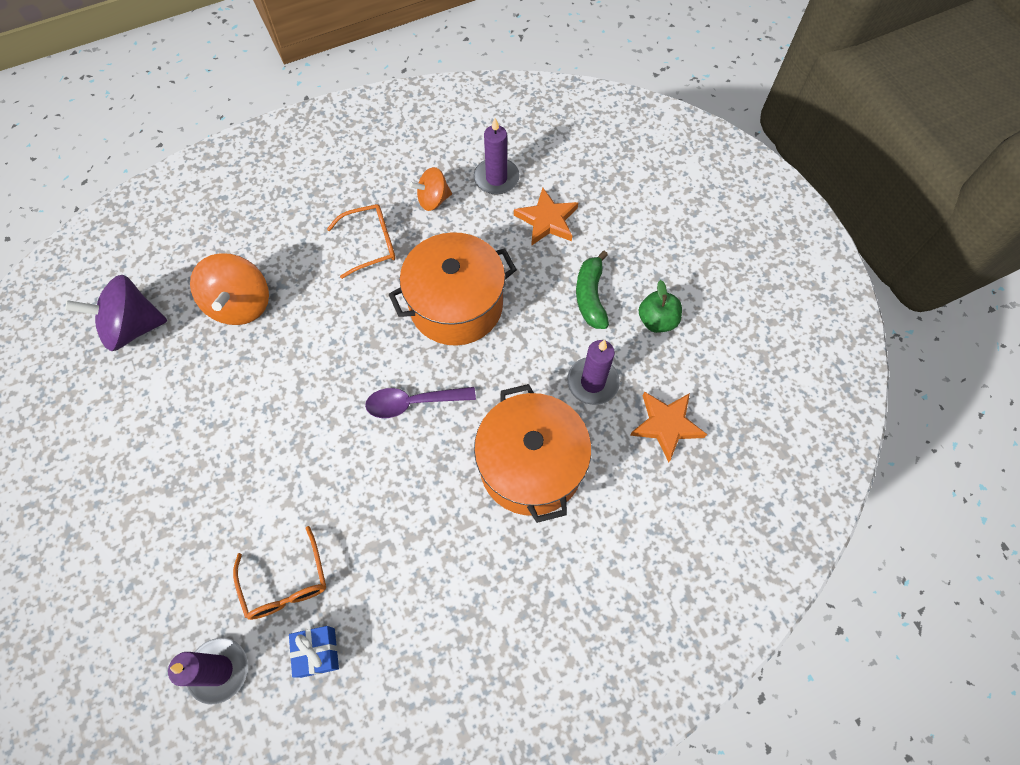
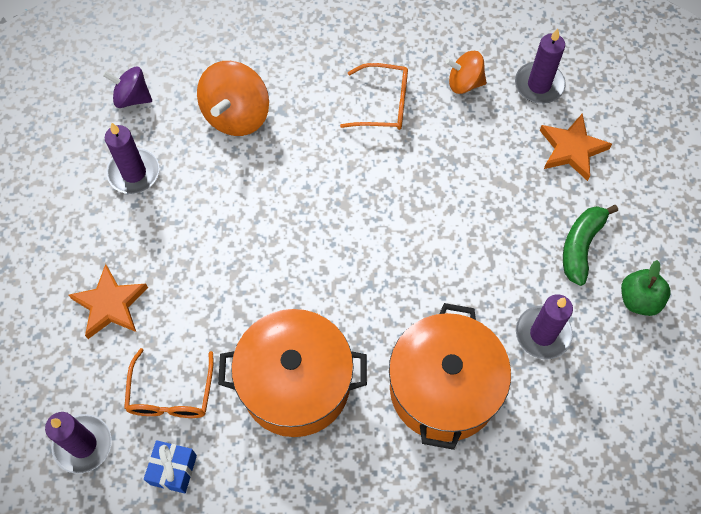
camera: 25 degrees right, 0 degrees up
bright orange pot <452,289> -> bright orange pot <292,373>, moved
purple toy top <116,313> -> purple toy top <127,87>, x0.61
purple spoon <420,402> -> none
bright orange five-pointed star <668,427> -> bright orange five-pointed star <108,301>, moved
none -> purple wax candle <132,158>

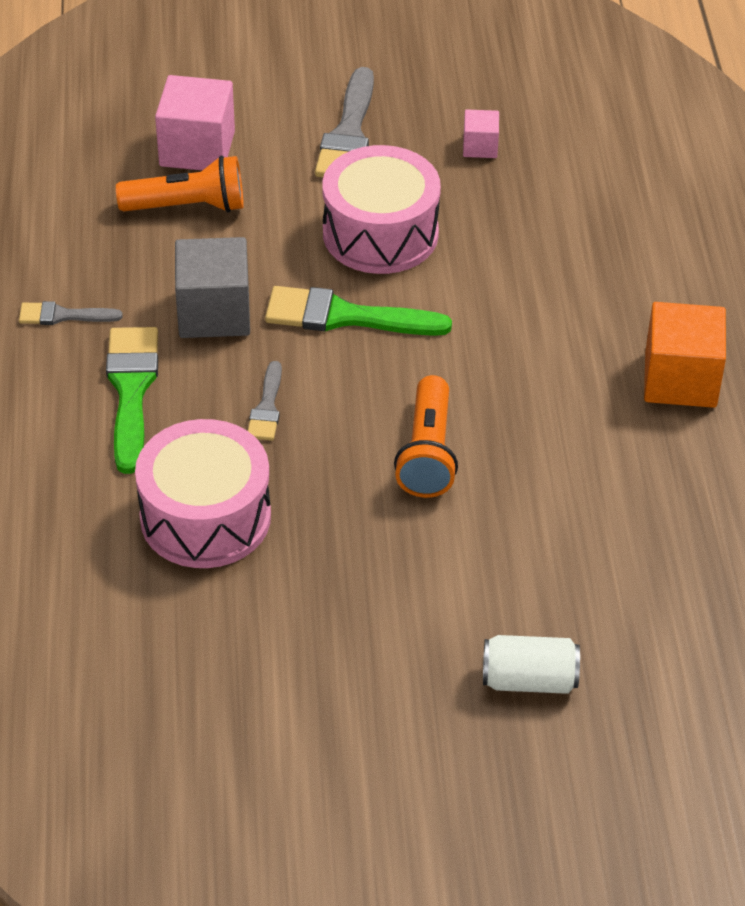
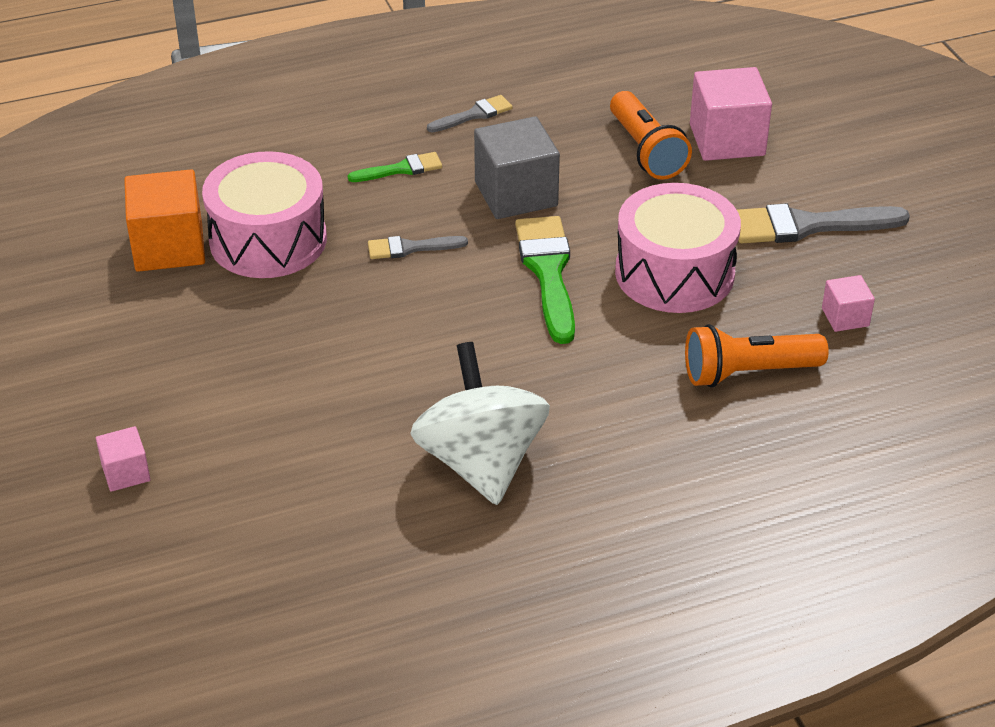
camera: 75 degrees right, 5 degrees down
ash-grey paint brush <71,313> -> ash-grey paint brush <470,114>, 75 degrees clockwise
bright orange solid cube <685,355> -> bright orange solid cube <164,220>, moved
leaf-green paint brush <132,400> -> leaf-green paint brush <395,167>, x0.55
bright orange pocket torch <426,436> -> bright orange pocket torch <757,355>, moved
white tin <531,664> -> rose-pink solid cube <123,459>
none -> white toy top <480,423>

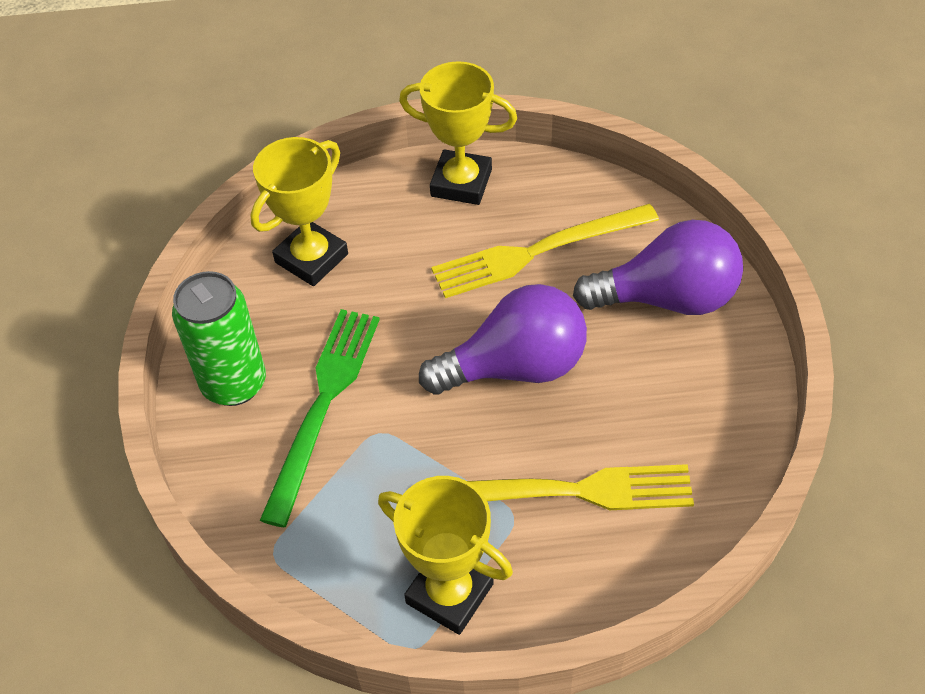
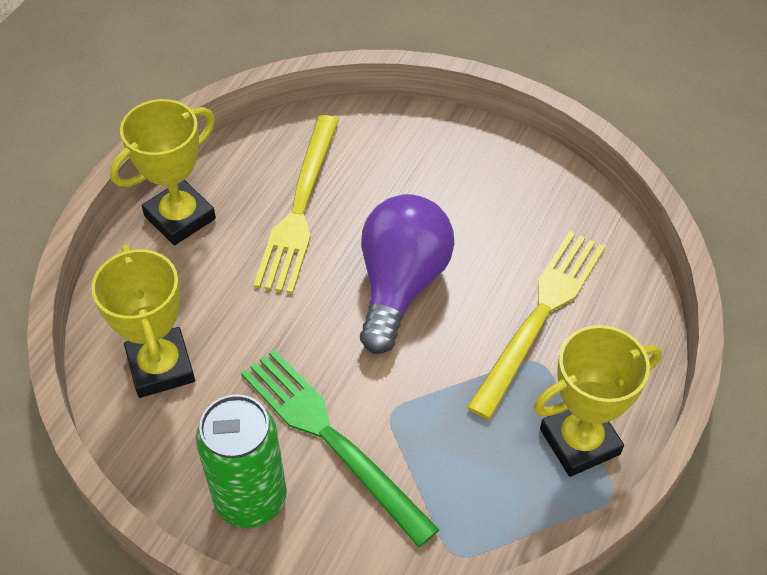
camera: 60 degrees left, 0 degrees up
purple bulb <658,267> -> none

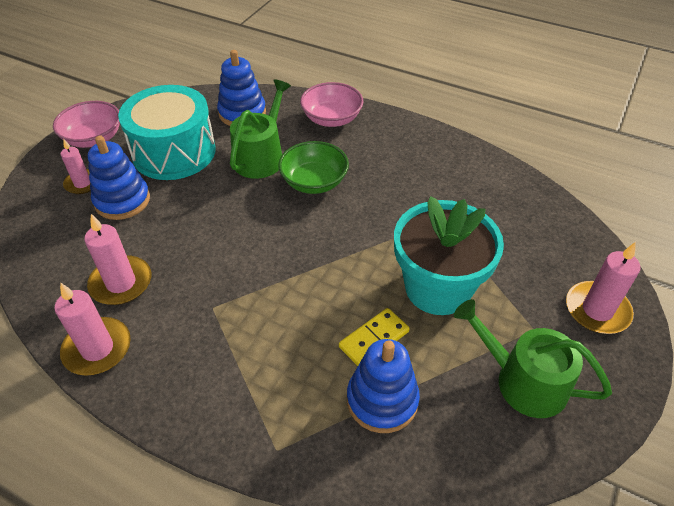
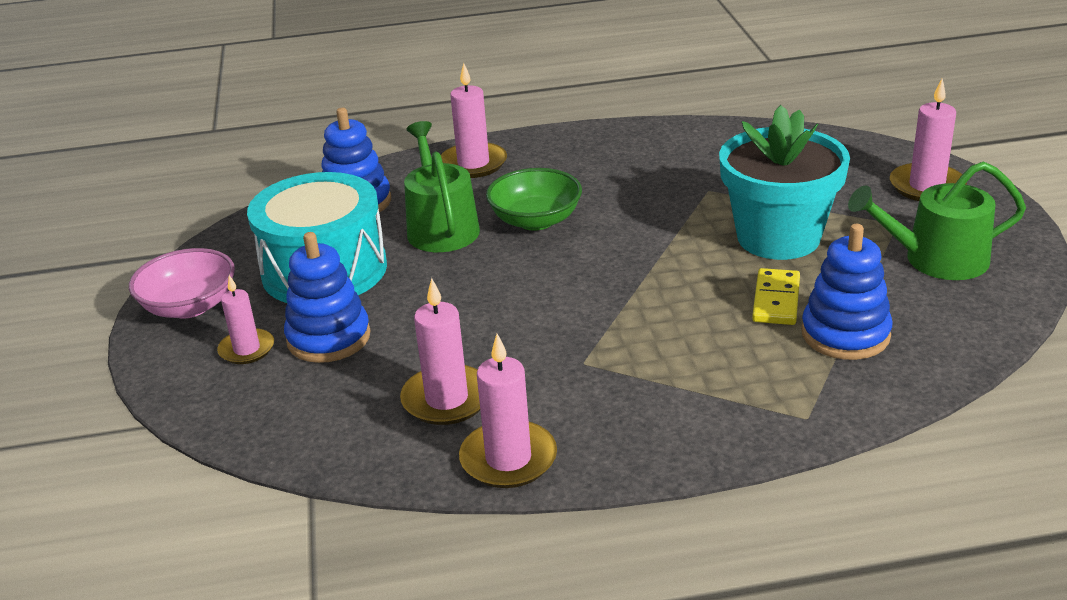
camera: 35 degrees left, 15 degrees down
rose-pink bowl <331,104> -> rose-pink wax candle <474,120>

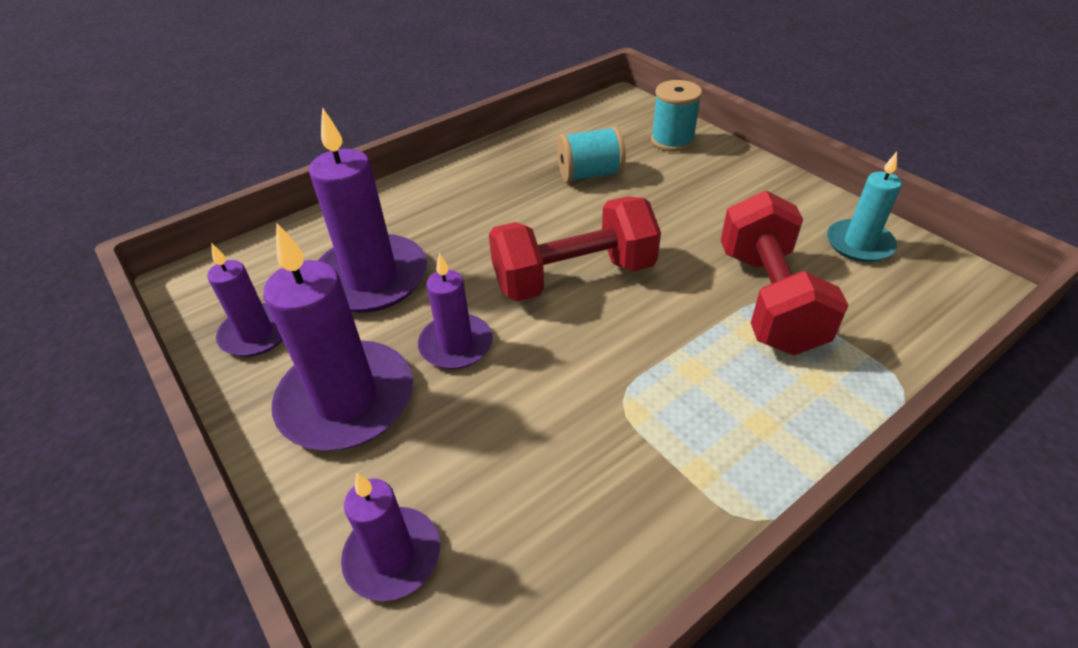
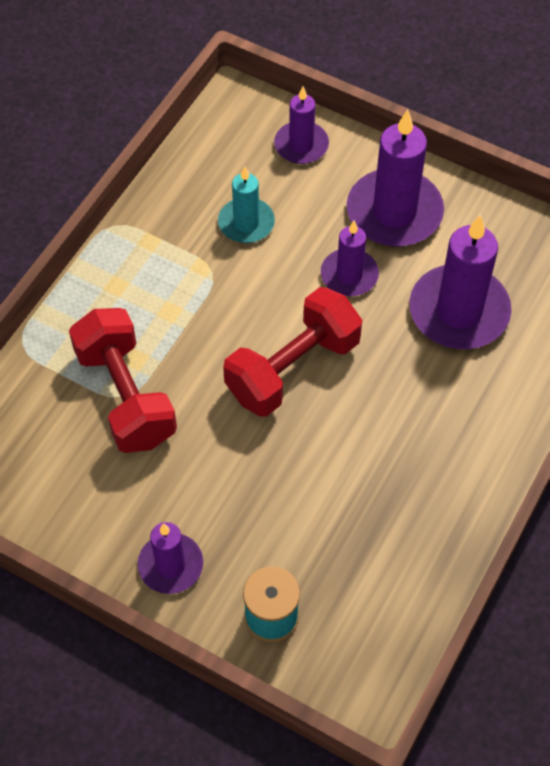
camera: 155 degrees right, 15 degrees up
turquoise spool <591,154> -> none
turquoise wax candle <864,207> -> turquoise wax candle <246,204>, moved
purple wax candle <245,300> -> purple wax candle <170,558>, moved

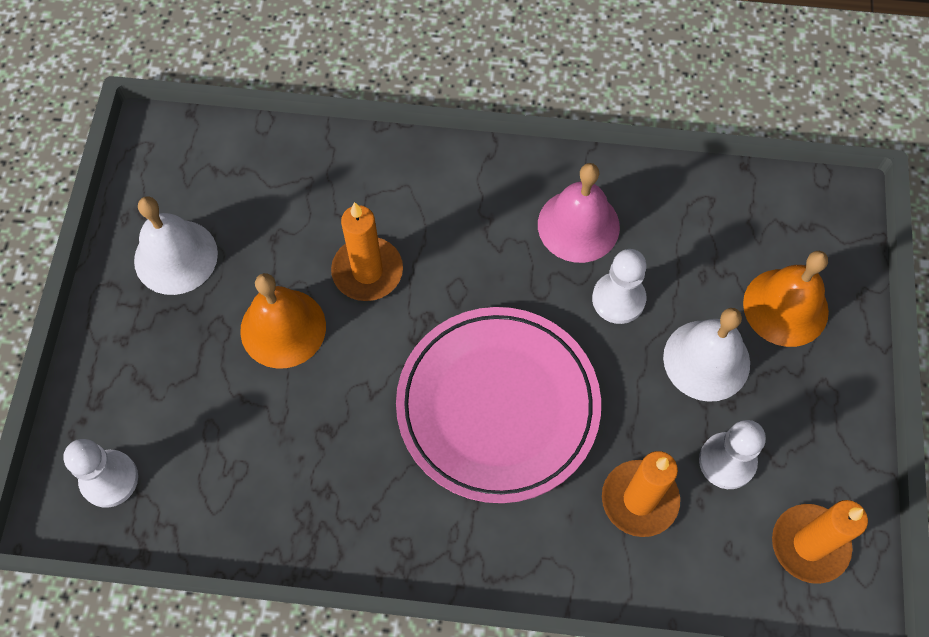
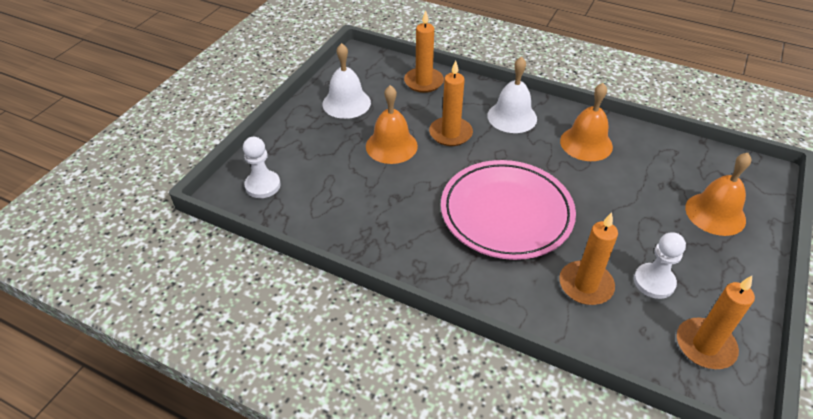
camera: 20 degrees right, 20 degrees down
rose-pink bell <579,213> -> bright orange bell <586,122>
white game pawn <619,286> -> none
white bell <706,355> -> white bell <512,95>, moved
none -> bright orange wax candle <424,52>

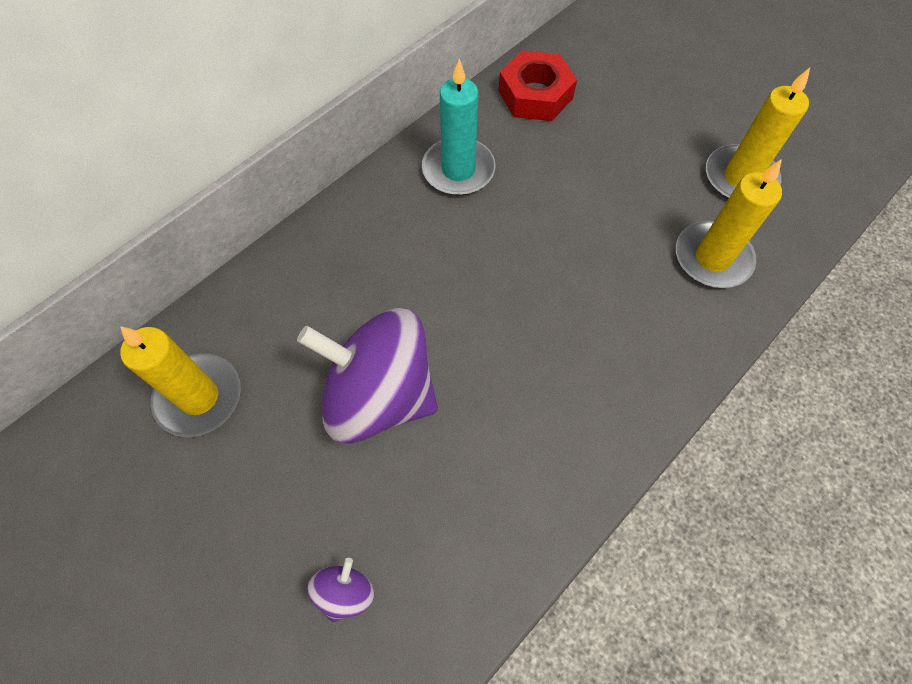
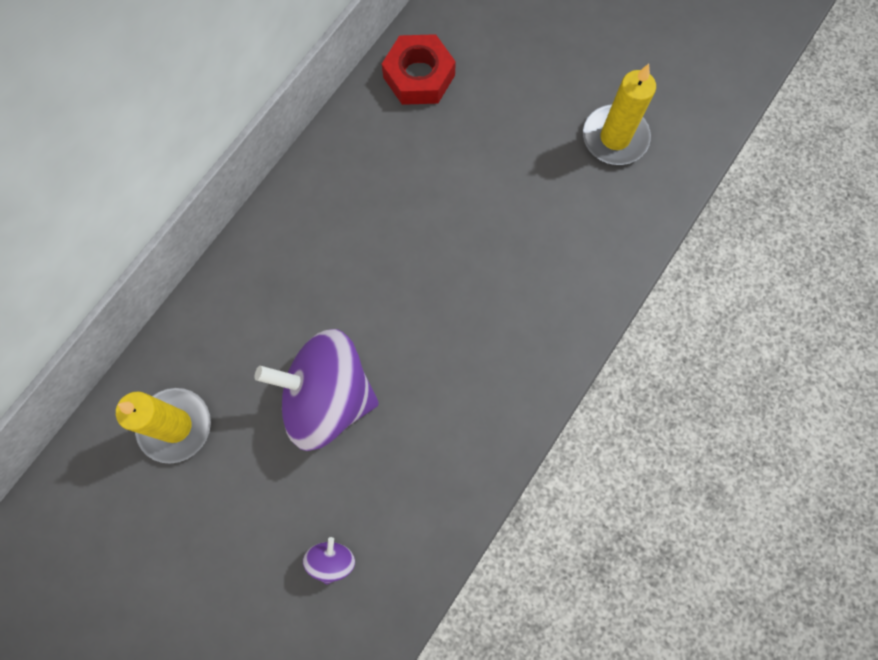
camera: 10 degrees left, 10 degrees up
turquoise wax candle <458,127> -> none
golden wax candle <729,223> -> none

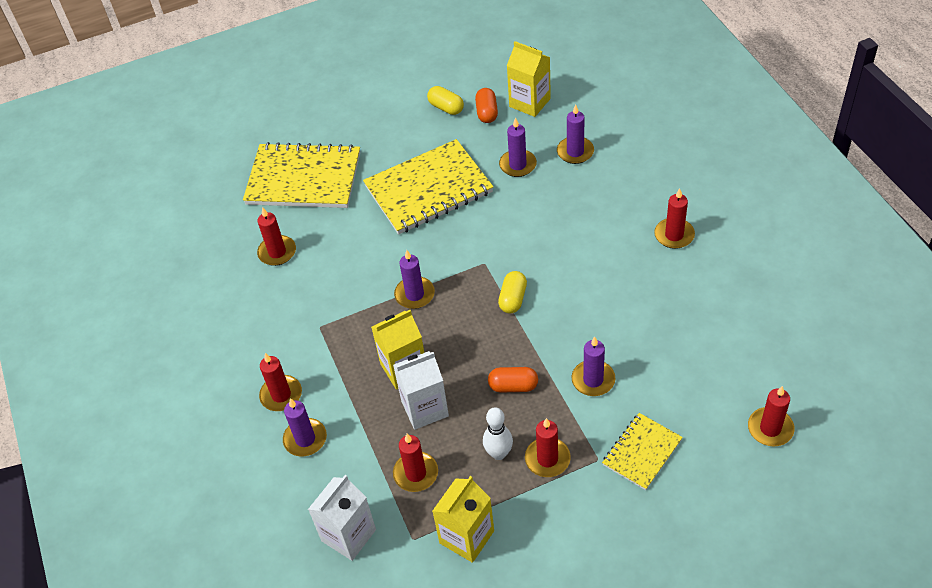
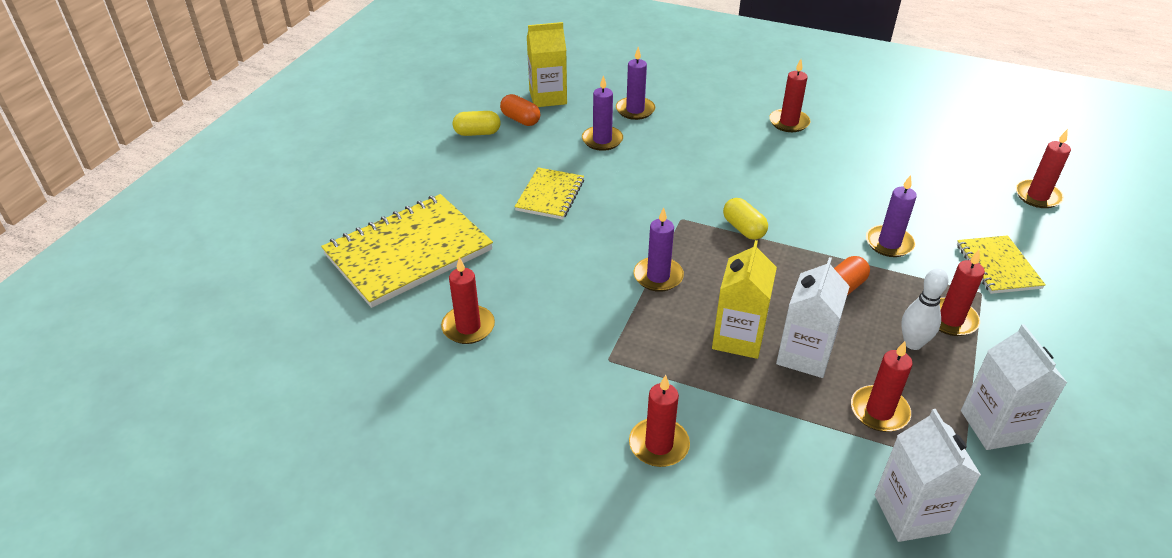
camera: 50 degrees left, 10 degrees down
golden notepad <428,186> -> golden notepad <549,193>, x0.54
purple wax candle <305,427> -> none
golden carton <463,519> -> white carton <1014,387>

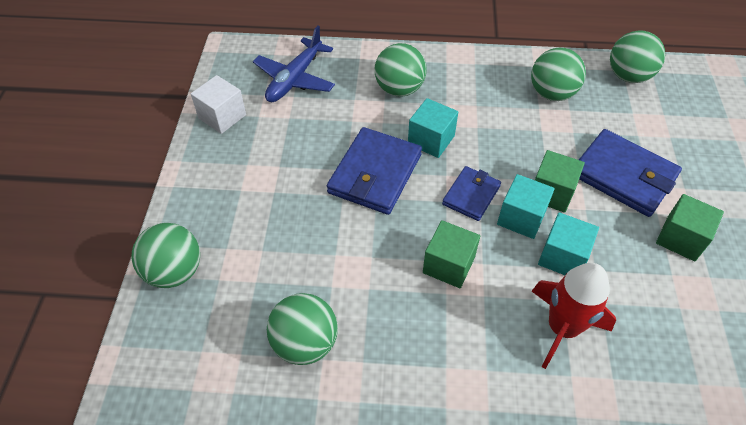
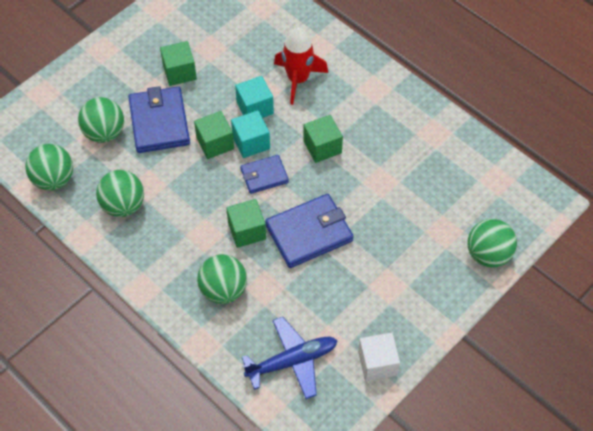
camera: 140 degrees left, 5 degrees up
turquoise solid cube <433,128> -> leaf-green solid cube <246,223>
leaf-green play ball <302,329> -> leaf-green play ball <101,120>, moved

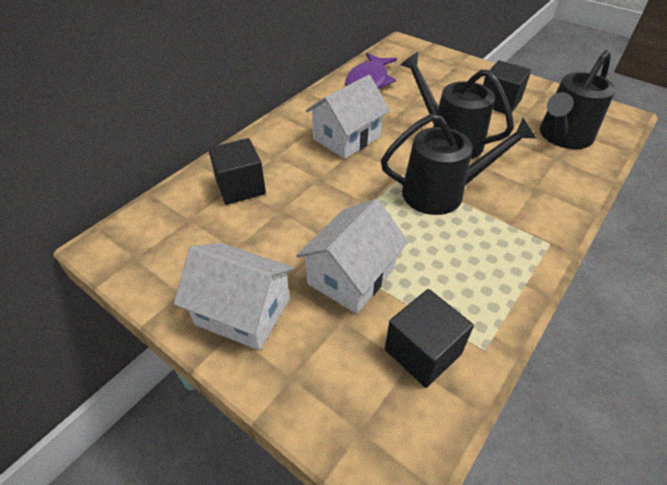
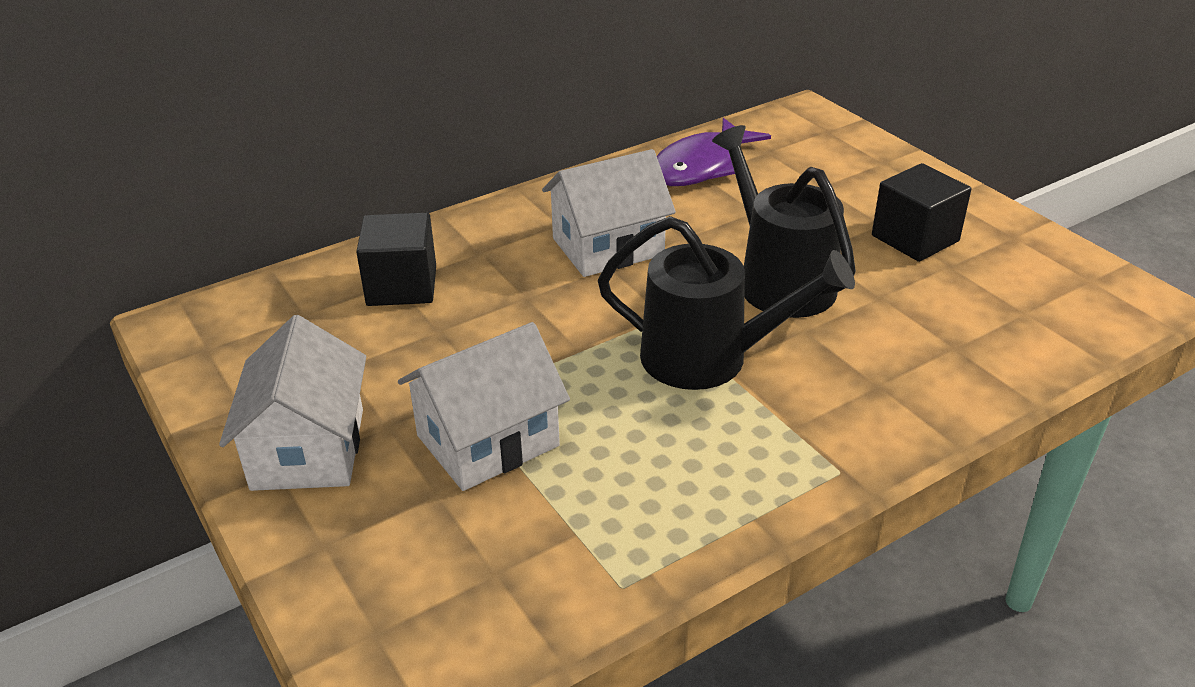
camera: 20 degrees right, 10 degrees down
black watering pot <577,99> -> none
white house <234,296> -> white house <292,403>, 45 degrees clockwise
black solid cube <429,338> -> none

